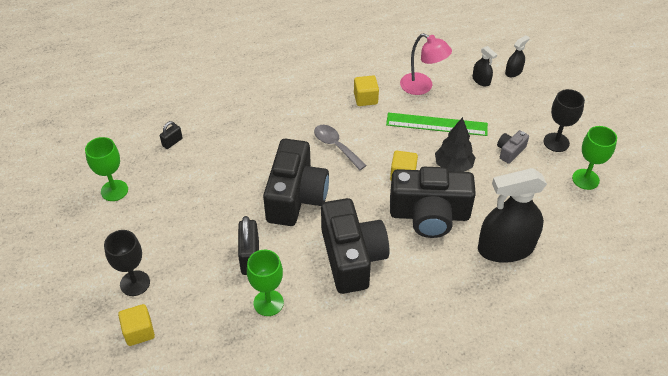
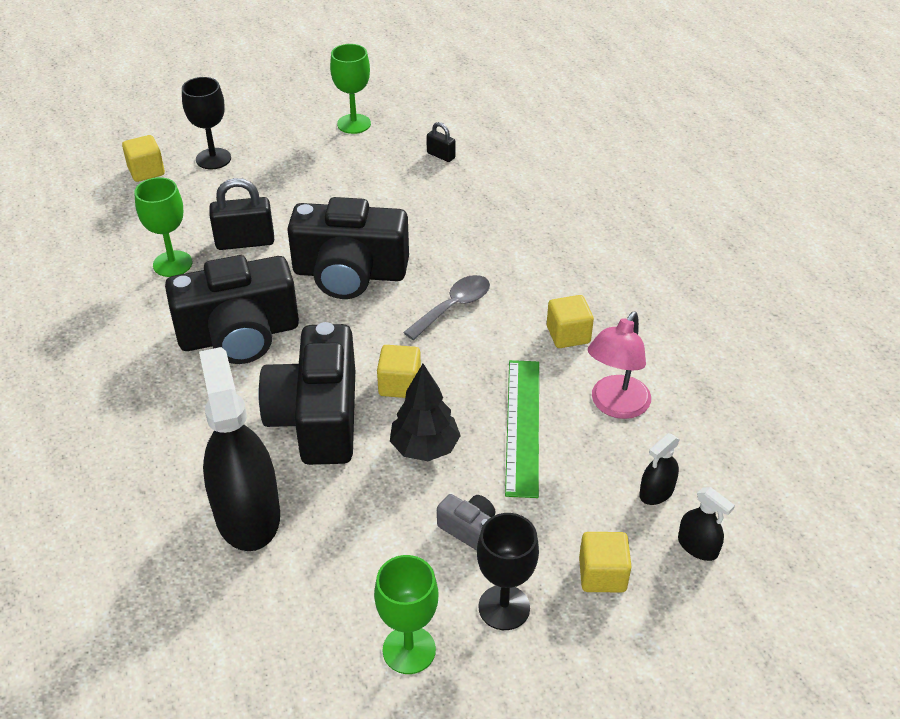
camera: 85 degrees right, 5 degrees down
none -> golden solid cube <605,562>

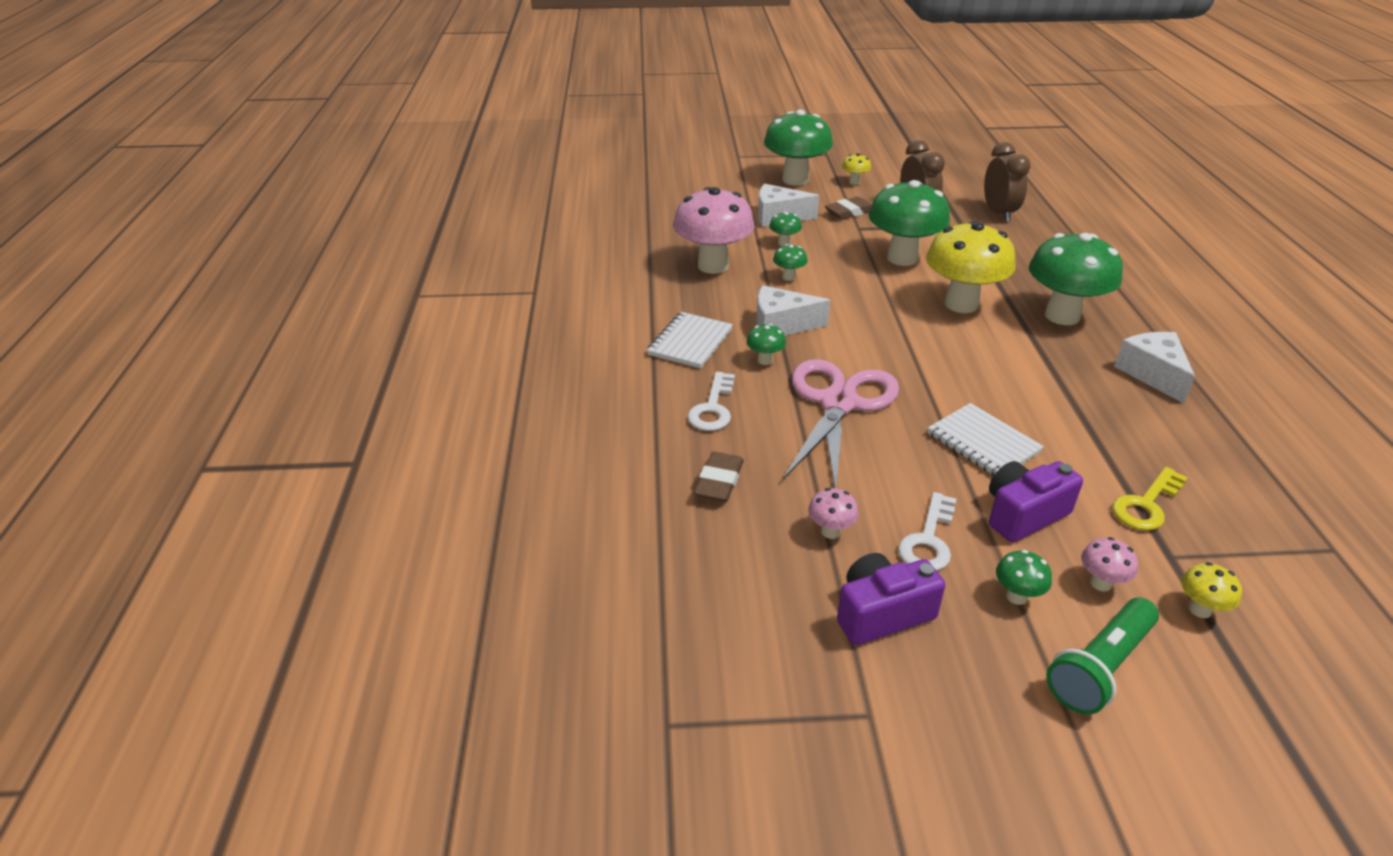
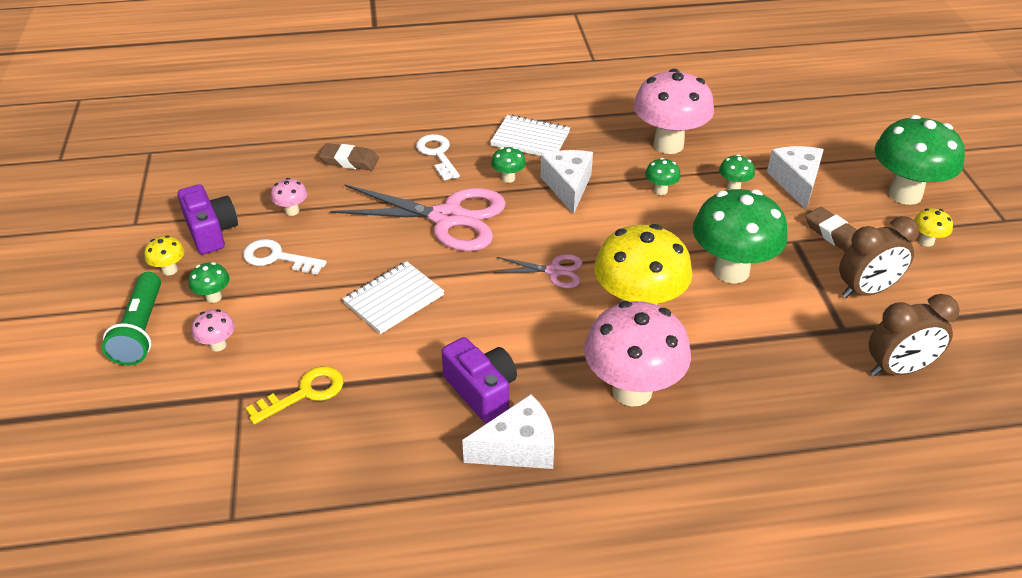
camera: 85 degrees right, 5 degrees up
leaf-green fungus <1076,279> -> rose-pink fungus <637,354>
white latchkey <711,401> -> white latchkey <438,157>, 60 degrees clockwise
purple photo camera <1036,501> -> purple photo camera <479,380>, moved
golden latchkey <1150,499> -> golden latchkey <294,395>, 105 degrees clockwise
golden fungus <1211,590> -> golden fungus <164,255>, moved
leaf-green pocket torch <1102,656> -> leaf-green pocket torch <131,318>, 135 degrees counterclockwise
none -> rose-pink scissors <538,271>

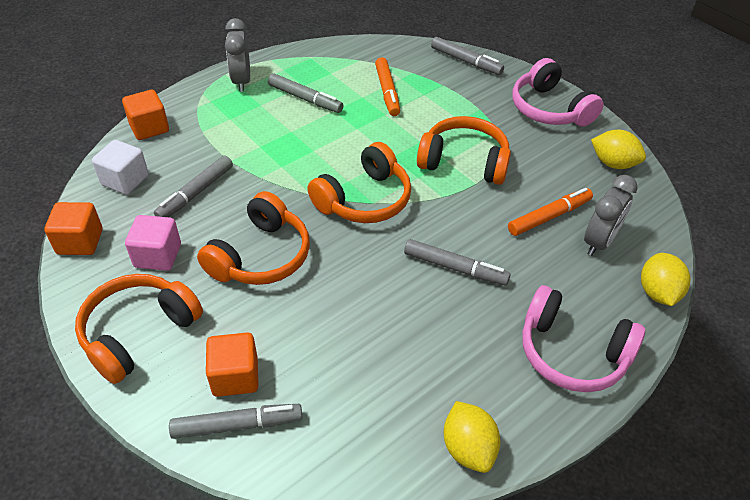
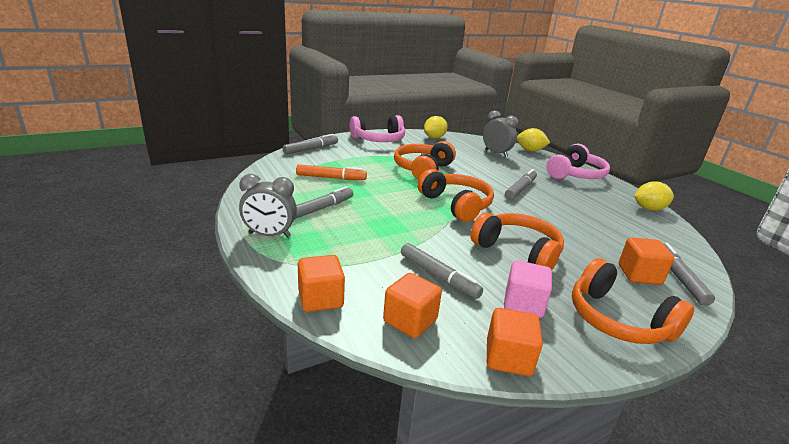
camera: 80 degrees left, 20 degrees down
white solid cube <120,167> -> bright orange solid cube <412,305>
bright orange marker pen <550,212> -> none

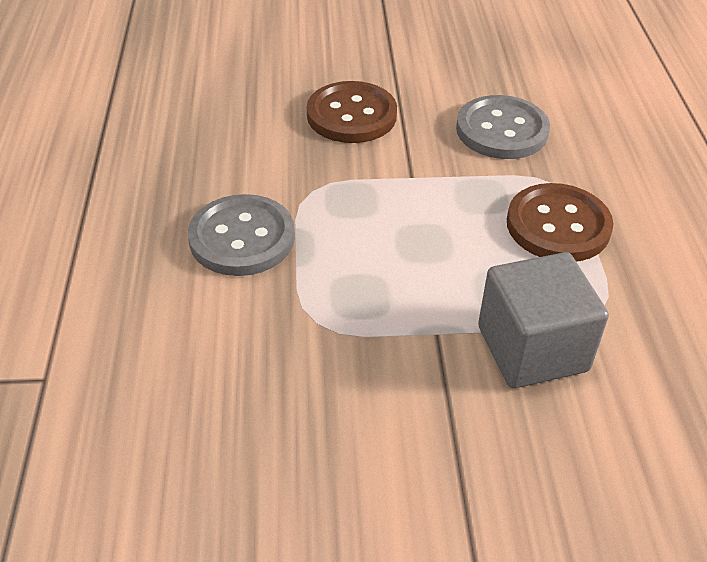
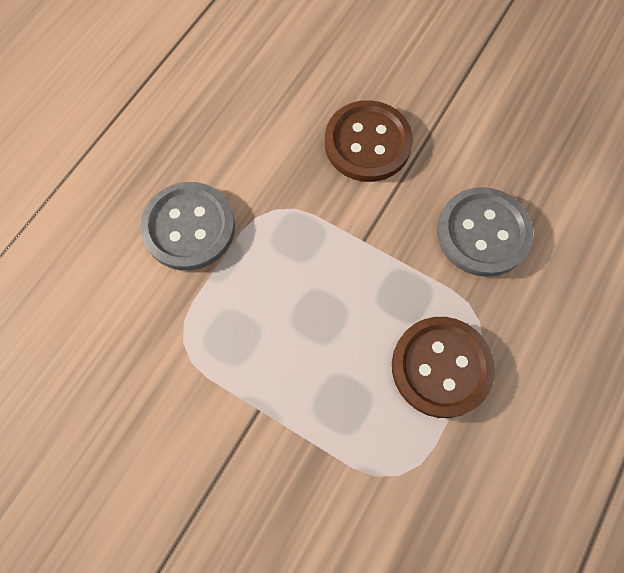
camera: 35 degrees right, 25 degrees up
ash-grey solid cube <543,320> -> none

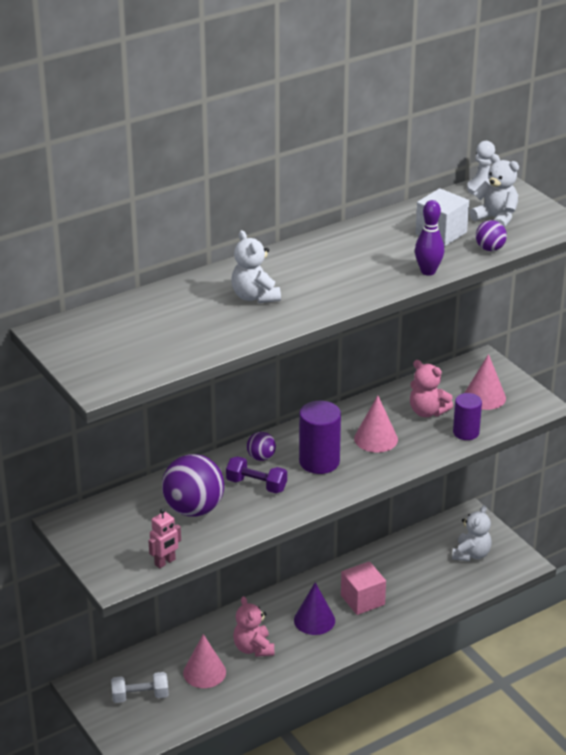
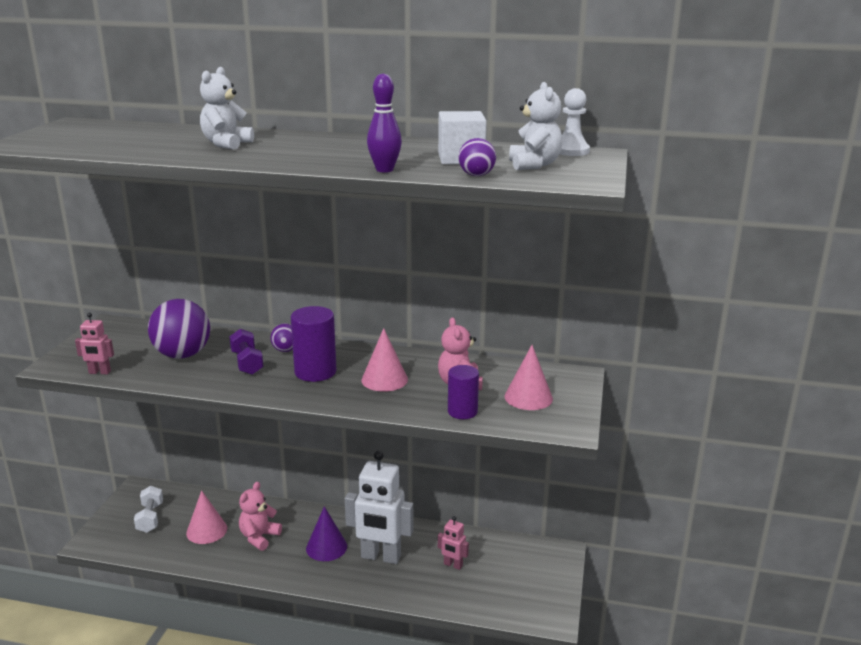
camera: 45 degrees right, 10 degrees down
white stuffed bear <472,533> -> none
rose-pink solid cube <363,588> -> white robot figure <379,507>
white free weight <140,687> -> white free weight <148,509>, 45 degrees clockwise
none -> rose-pink robot figure <453,543>

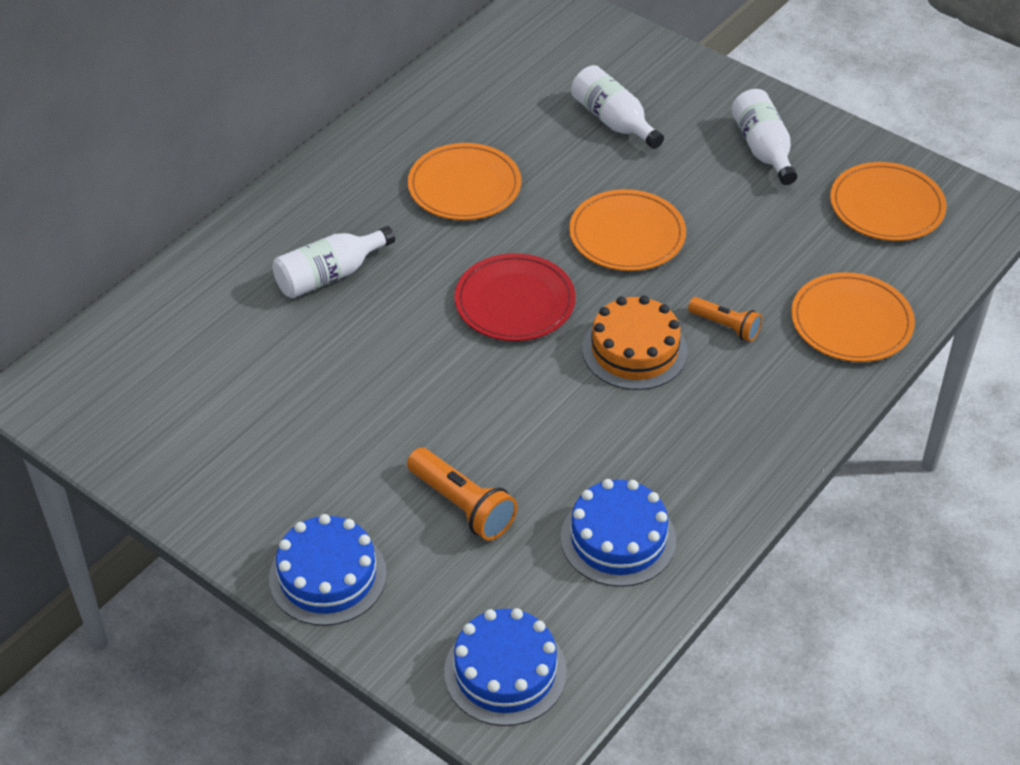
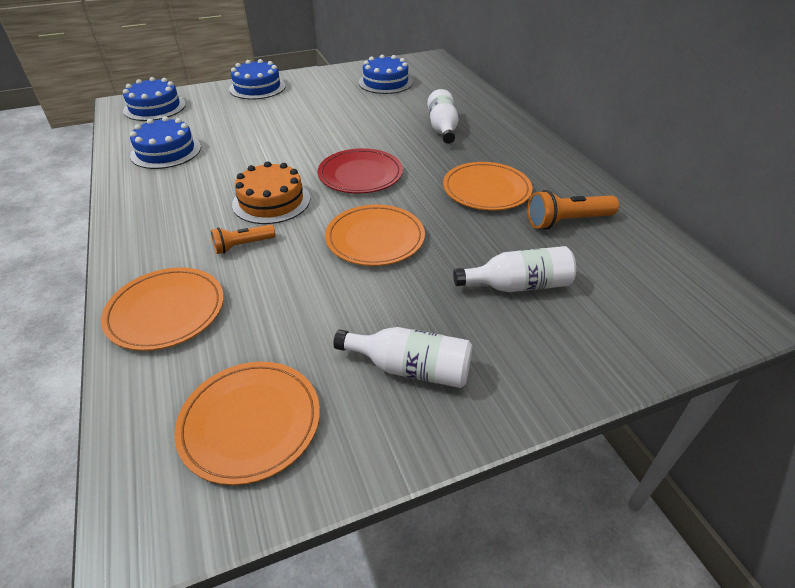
camera: 120 degrees right, 5 degrees down
bright orange pocket torch <462,494> -> bright orange pocket torch <573,209>, moved
none -> blue gateau <386,74>

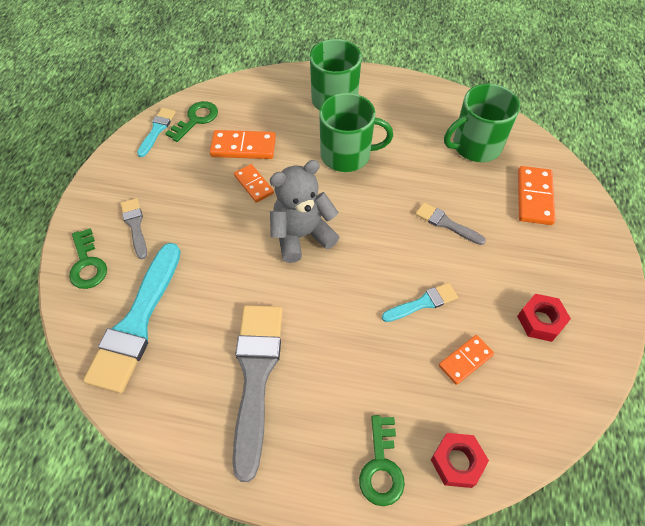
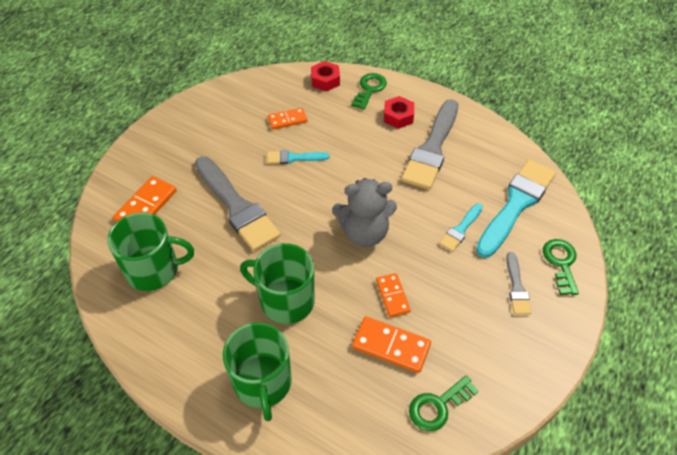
camera: 160 degrees left, 5 degrees down
turquoise paint brush <156,132> -> turquoise paint brush <461,227>, moved
ash-grey paint brush <450,224> -> ash-grey paint brush <238,203>, x2.03
scarlet hex nut <544,318> -> scarlet hex nut <399,112>, moved

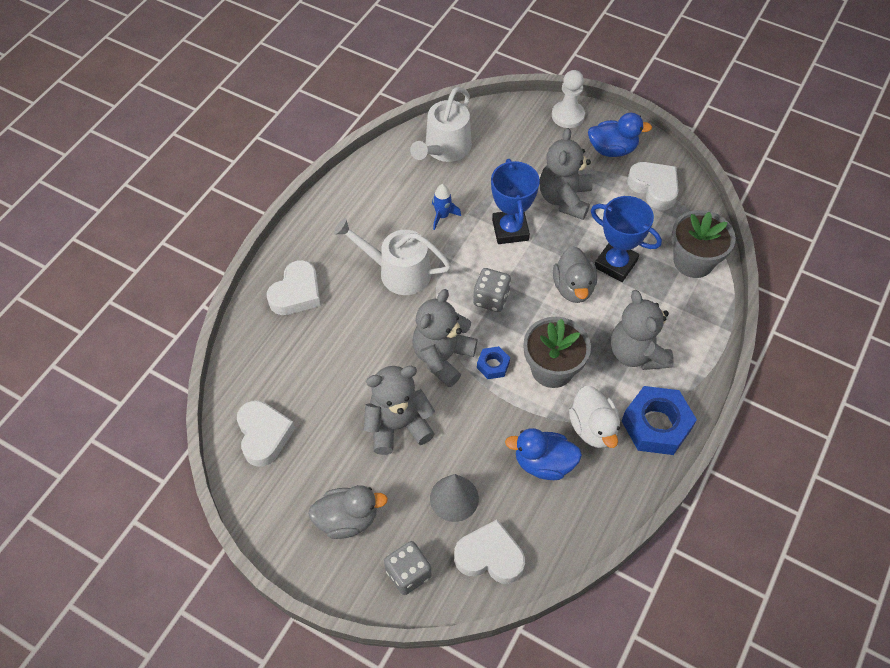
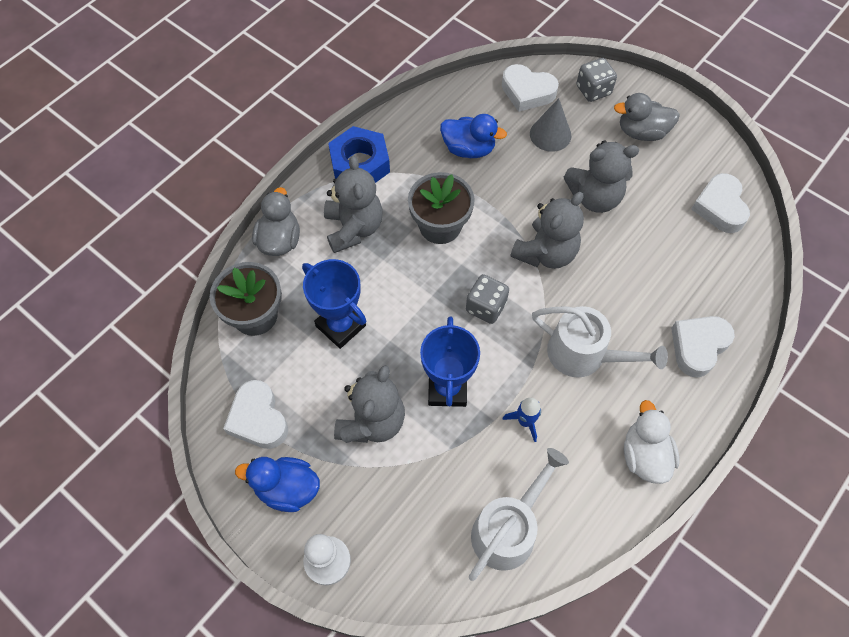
camera: 170 degrees left, 5 degrees up
ash-grey toy duck <575,274> -> ash-grey toy duck <276,221>, moved
blue hex nut <493,362> -> none
white toy duck <594,417> -> white toy duck <651,442>, moved

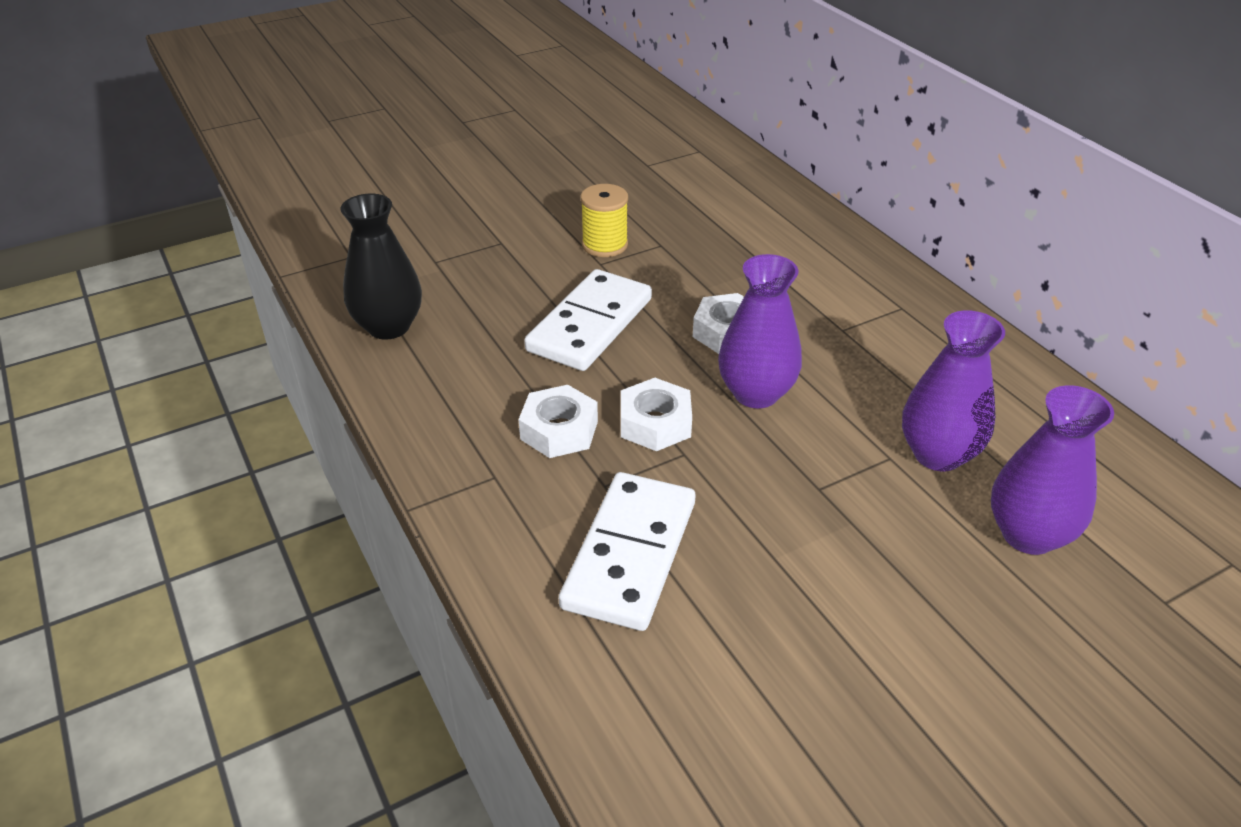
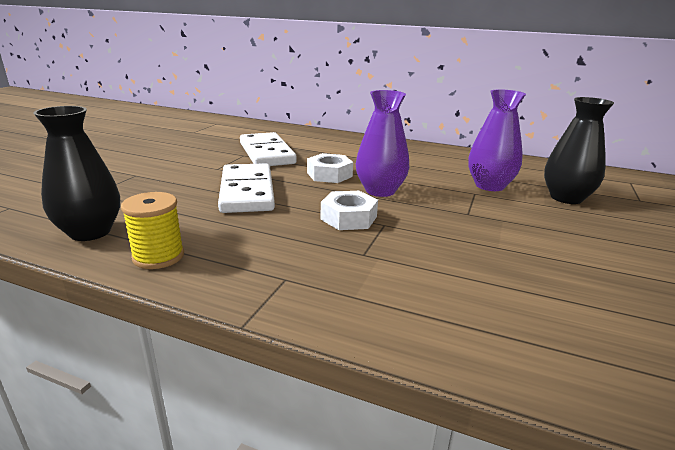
camera: 40 degrees left, 15 degrees down
golden spool <604,220> -> golden spool <152,230>, moved
white hex nut <558,421> -> none
purple vase <1052,470> -> black vase <579,150>
white domino <627,551> -> white domino <268,149>, moved

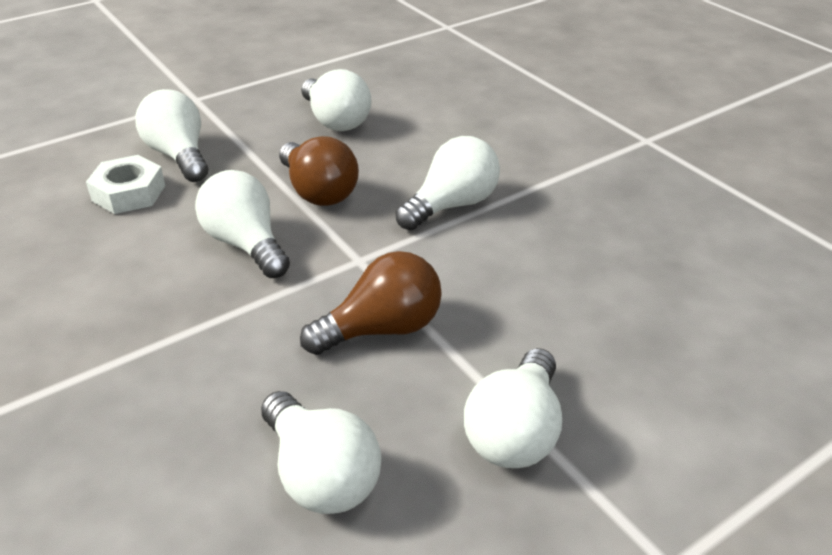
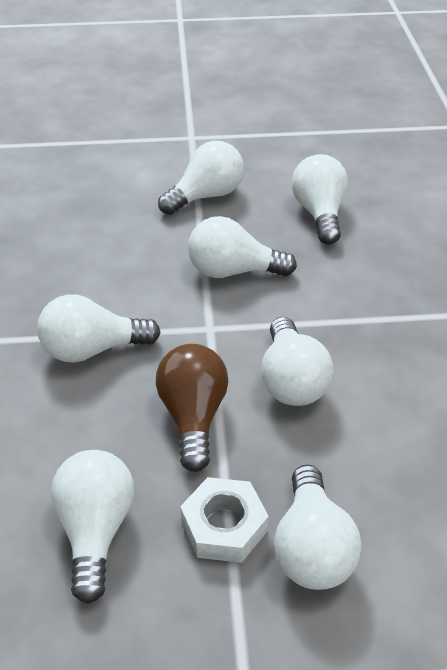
camera: 150 degrees left, 5 degrees up
white hex nut <125,184> -> white hex nut <224,520>, moved
dark brown bulb <371,303> -> white bulb <242,247>

